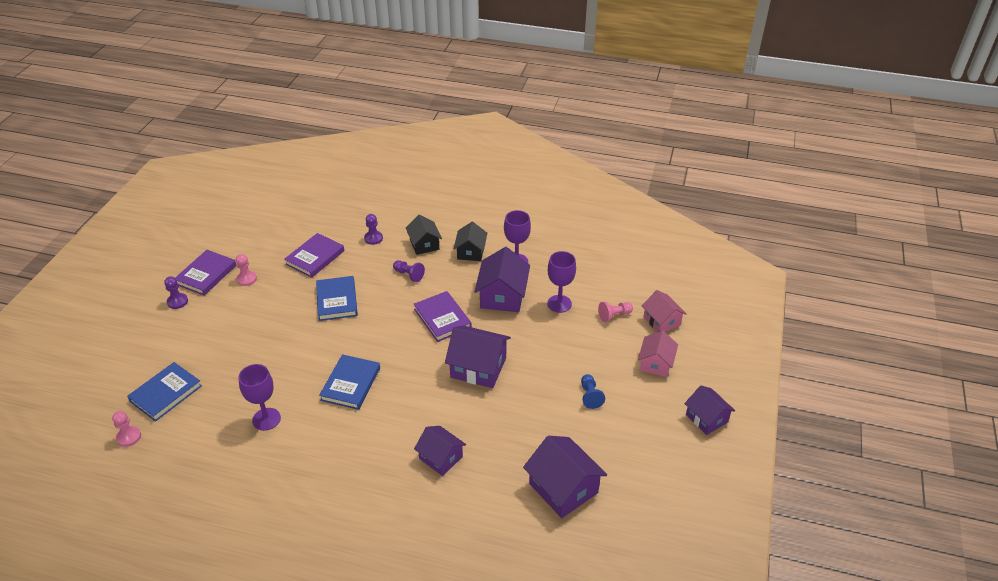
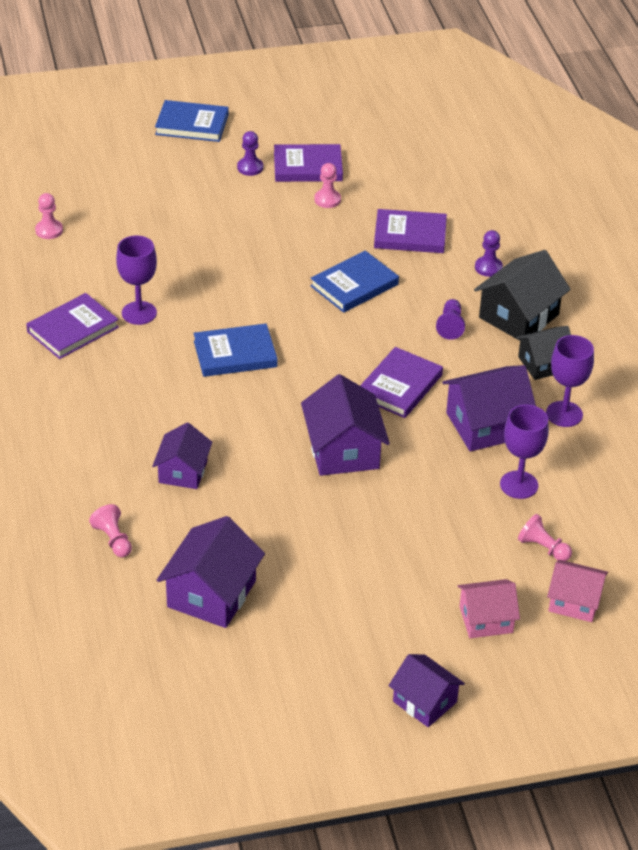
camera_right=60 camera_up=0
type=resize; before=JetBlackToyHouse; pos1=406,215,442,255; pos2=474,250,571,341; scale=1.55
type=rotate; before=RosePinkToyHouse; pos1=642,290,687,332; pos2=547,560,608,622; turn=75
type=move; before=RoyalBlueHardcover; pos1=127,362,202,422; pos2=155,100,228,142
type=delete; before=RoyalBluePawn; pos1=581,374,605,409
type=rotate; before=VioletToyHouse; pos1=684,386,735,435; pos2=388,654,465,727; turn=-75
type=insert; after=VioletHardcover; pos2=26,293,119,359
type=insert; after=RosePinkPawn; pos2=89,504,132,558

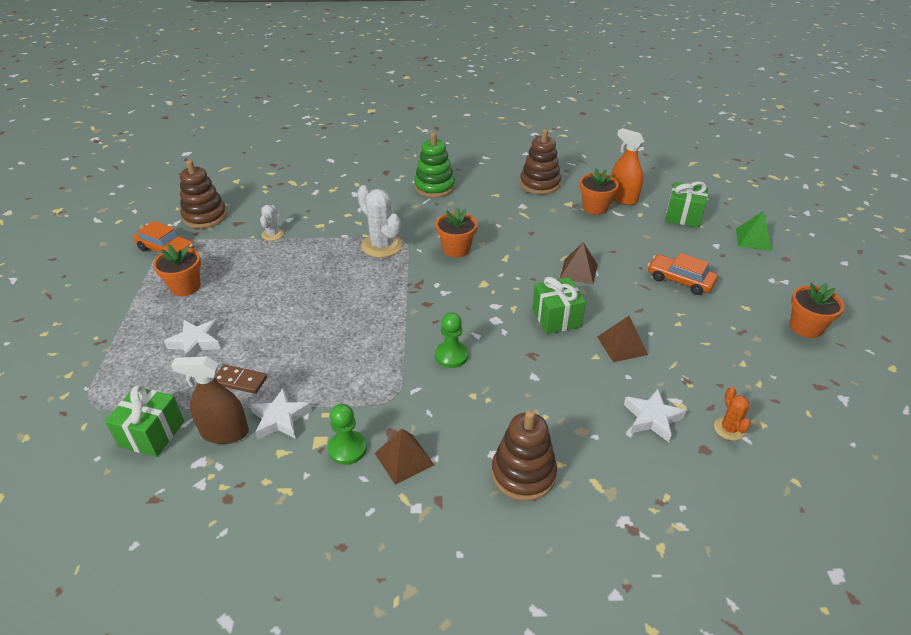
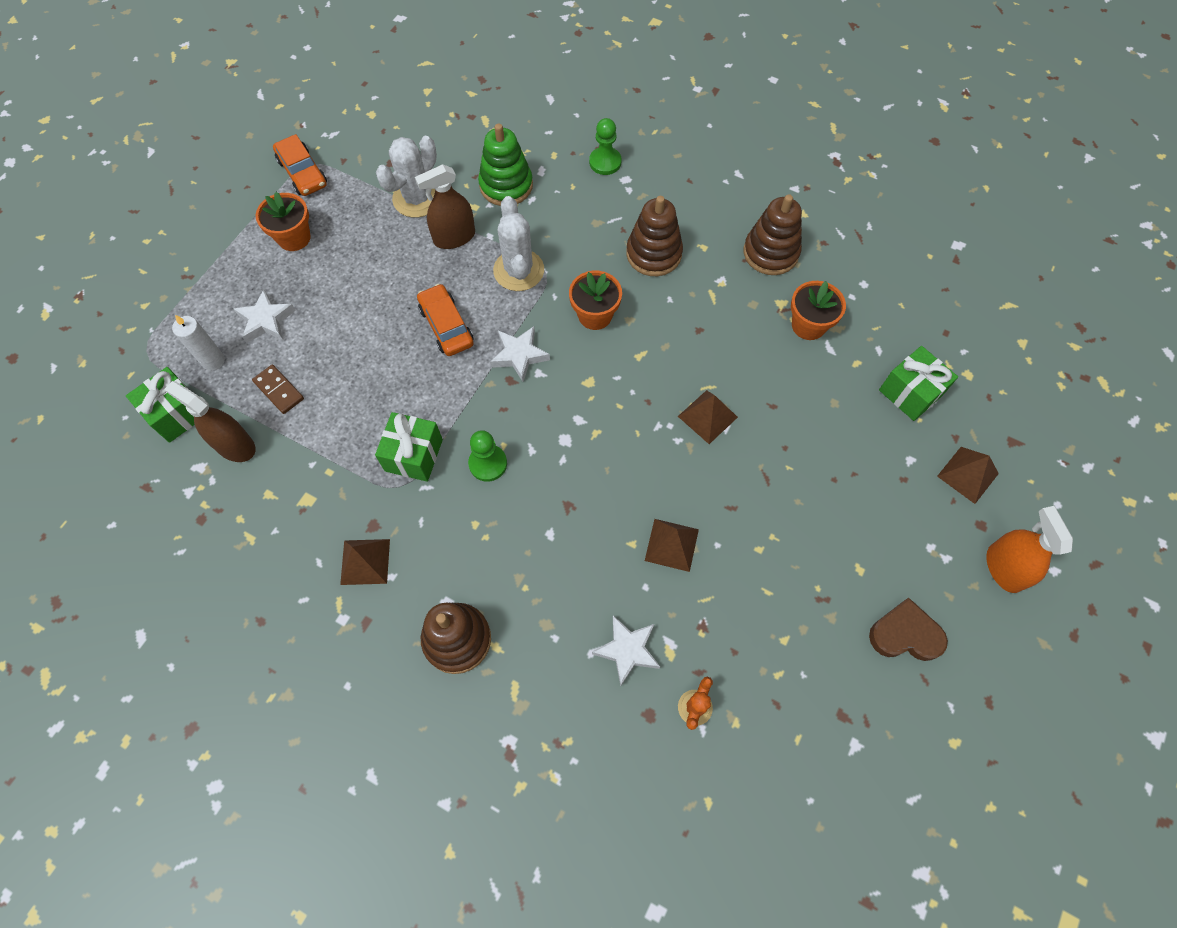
camera_right=30 camera_up=25
type=move; before=BrightOrangeSprayBottle; pos1=611,128,645,205; pos2=986,506,1073,593
type=move; before=GreenRingStacker; pos1=414,132,455,198; pos2=478,123,533,206
type=move; before=BrownRingStacker; pos1=180,160,227,229; pos2=626,196,683,276
type=resize; before=PureWhitePricklyPlant; pos1=260,205,284,241; pos2=376,136,437,218; scale=1.84
type=recolor; before=GreenPyramidShape; after=BrownPyramidShape; pos1=736,211,772,251; pos2=937,447,999,504
type=move; before=BrightOrangeCar; pos1=647,253,718,295; pos2=417,284,474,356
type=move; before=GreenPresent; pos1=532,277,586,334; pos2=375,412,443,482
type=replace; before=BrightOrangeFlowerPot; after=BrownHeart; pos1=790,283,844,338; pos2=869,598,948,661
type=move; before=PureWhiteStarShape; pos1=250,388,312,440; pos2=490,326,550,382
type=move; before=GreenPawn; pos1=328,404,367,465; pos2=589,118,621,175
type=insert; after=BrownSprayBottle; pos2=415,164,475,249
type=insert; after=PureWhiteCandle; pos2=172,315,225,371

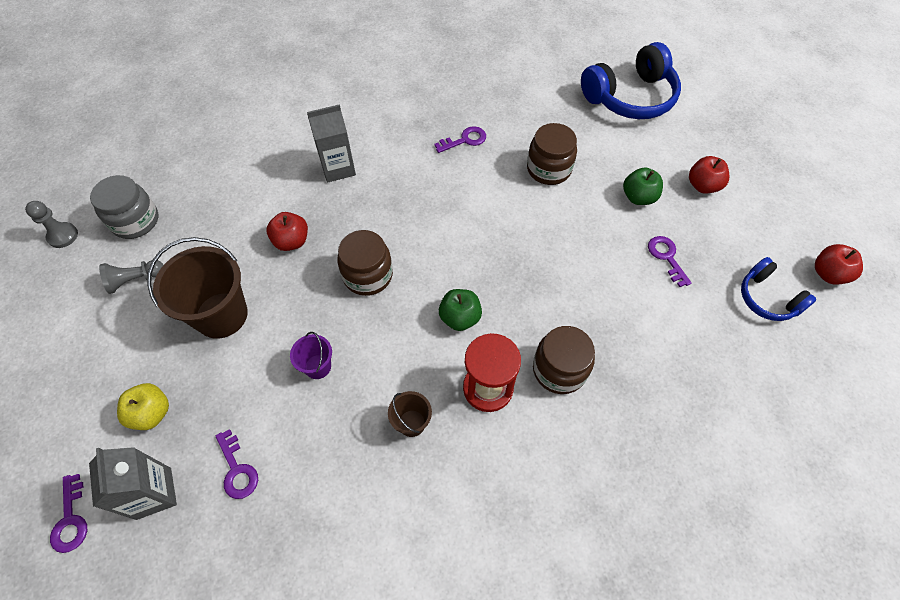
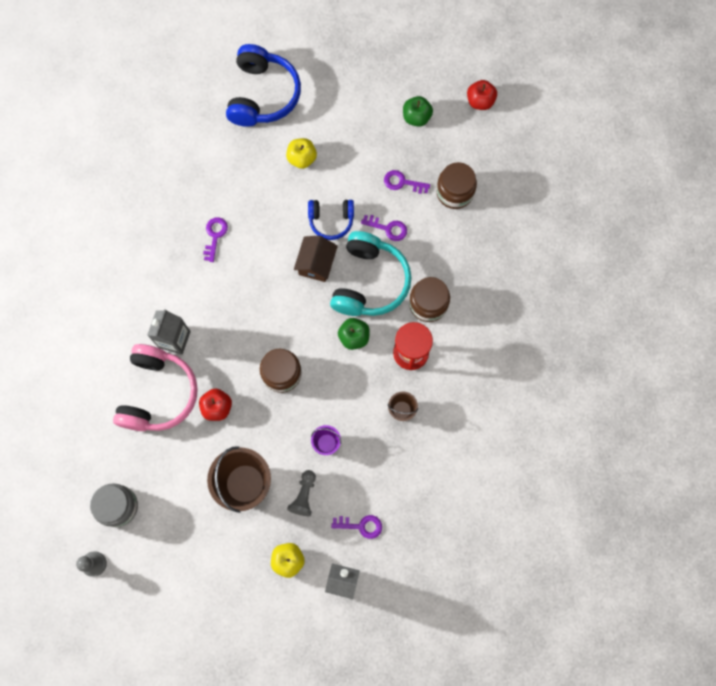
camera_right=-55 camera_up=15
type=move; before=BrownPreserveJar; pos1=527,123,577,185; pos2=436,162,477,209
type=delete; before=ScarletAppleFruit; pos1=689,156,729,194
type=move; before=GreenAppleFruit; pos1=623,167,663,205; pos2=403,96,433,127
type=move; before=RoyalBlueHeadset; pos1=741,257,816,321; pos2=308,200,354,240
type=move; before=GreyPawn; pos1=99,260,163,294; pos2=287,470,316,516
type=move; before=VioletKey; pos1=50,474,87,553; pos2=361,215,407,241
type=insert; after=BrightYellowAppleFruit; pos2=286,138,317,169
type=insert; after=TurquoiseHeadset; pos2=330,231,412,316
type=insert; after=BrownToyHouse; pos2=294,235,338,282
type=insert; after=RosePinkHeadset; pos2=113,344,198,431

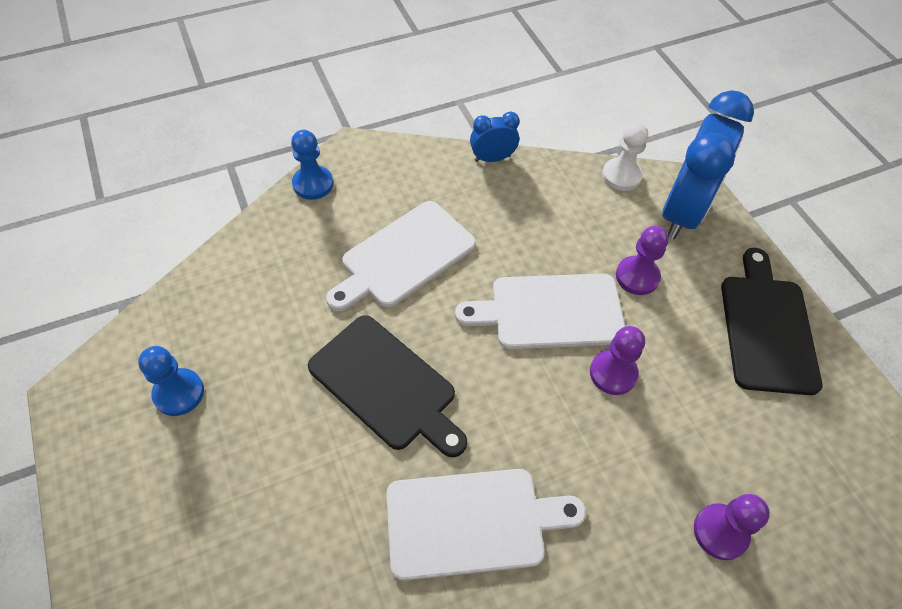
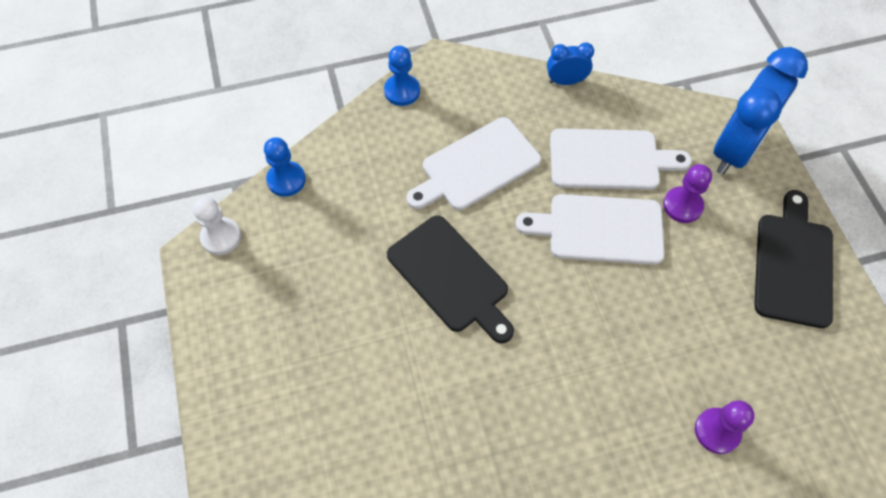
camera_right=10 camera_up=5
type=move; before=PureWhitePawn; pos1=602,122,648,191; pos2=193,197,241,255
type=delete; before=VioletPawn; pos1=590,326,645,395
type=move; before=RoyalBluePawn; pos1=138,346,204,416; pos2=264,137,306,197
type=move; before=PureWhiteBreadBoard; pos1=386,469,586,581; pos2=550,128,692,190

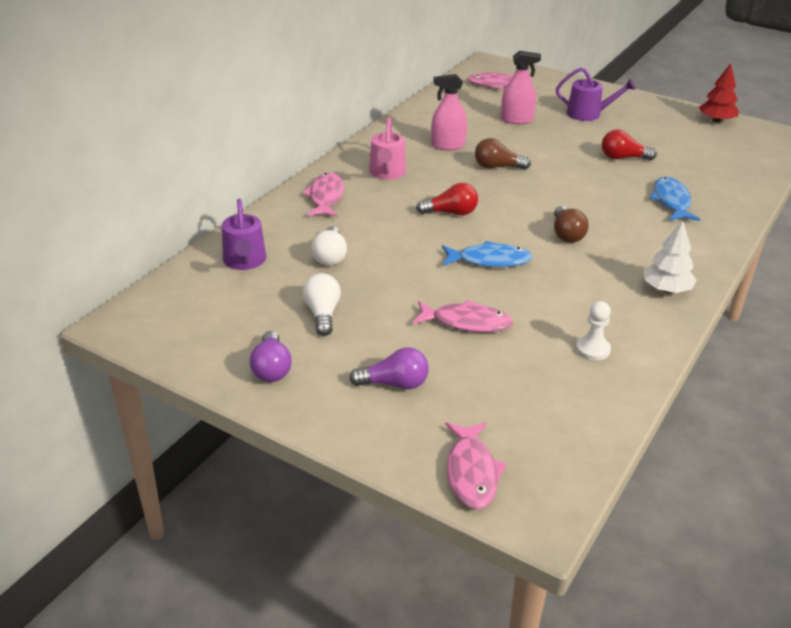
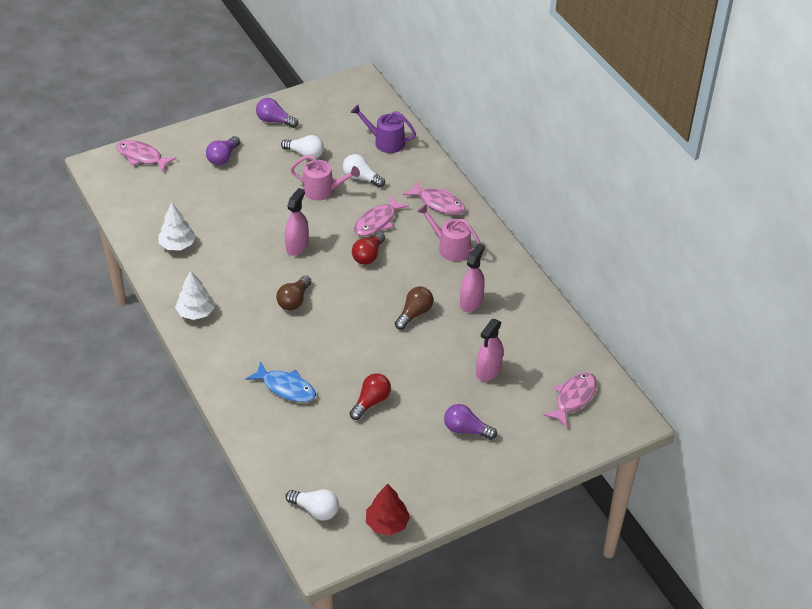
camera_right=120 camera_up=10
type=replace; before=VioletWateringCan; after=VioletLightBulb; pos1=556,68,636,121; pos2=444,404,497,440
type=rotate; before=BrownLightBulb; pos1=554,206,589,243; pos2=276,275,311,310; turn=-90
type=replace; before=RoyalBlueFishFigure; after=RosePinkSprayBottle; pos1=442,241,532,267; pos2=285,188,309,256
type=move; before=RosePinkFishFigure; pos1=412,300,513,332; pos2=354,195,409,236
type=replace; before=PureWhitePawn; after=PureWhiteFirTree; pos1=576,301,611,361; pos2=158,203,196,250
type=insert; after=RosePinkWateringCan; pos2=291,155,360,201
type=insert; after=PureWhiteLightBulb; pos2=285,489,339,521

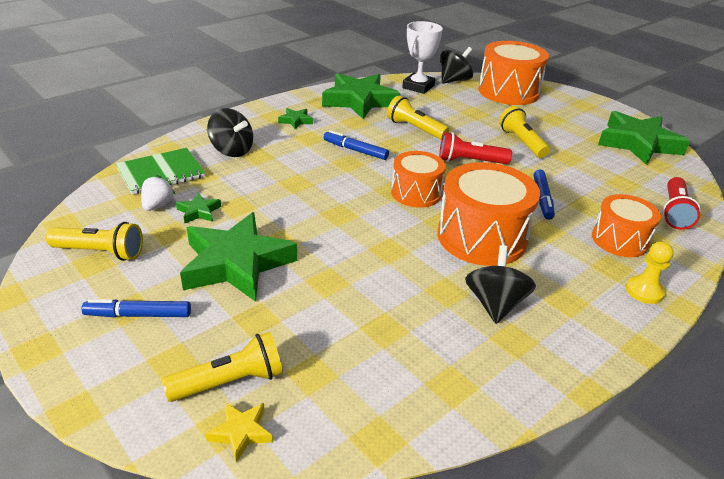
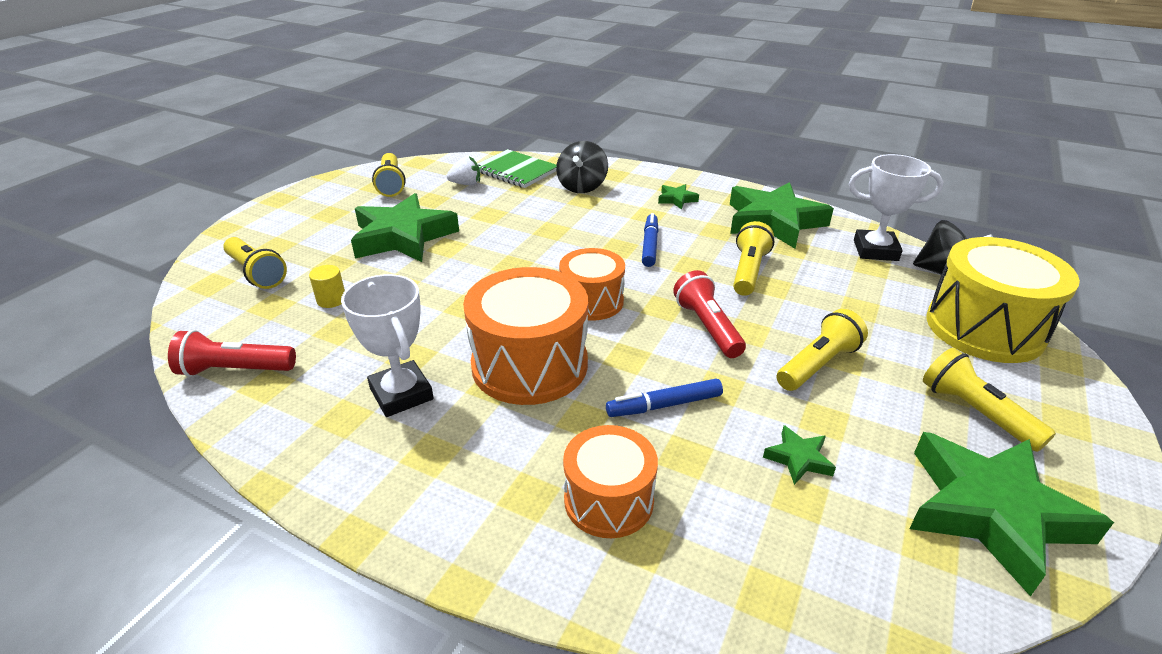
camera_right=70 camera_up=0
type=recolor; before=BrightOrangeDrum; after=BrightYellowDrum; pos1=478,41,549,105; pos2=926,237,1080,363
type=move; before=ScarletTorch; pos1=663,177,701,230; pos2=168,330,296,377
type=move; before=GreenStarShape; pos1=176,193,221,223; pos2=763,425,836,485
type=delete; before=BrightYellowPawn; pos1=626,242,674,304
type=replace; before=JetBlackSpinningTop; after=PureWhiteAwardCup; pos1=465,245,536,324; pos2=341,274,434,417
type=delete; before=RoyalBlueMarker; pos1=81,299,191,318
type=delete; before=BrightYellowStarShape; pos1=206,403,273,463
type=insert; after=BrightYellowSolidCylinder; pos2=309,265,345,308
type=insert; after=BrightYellowTorch; pos2=923,348,1056,452

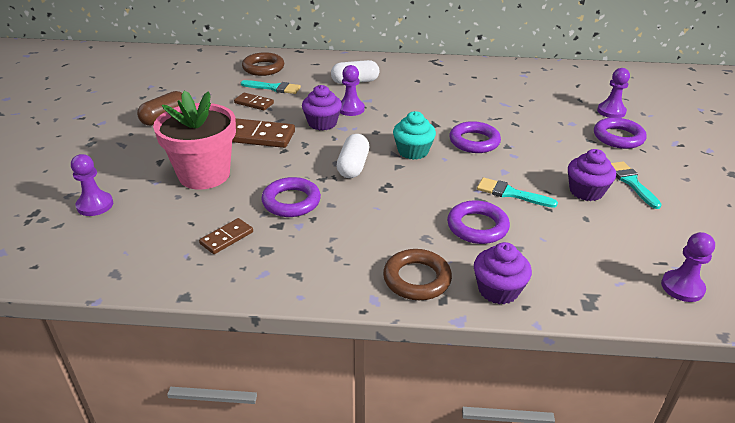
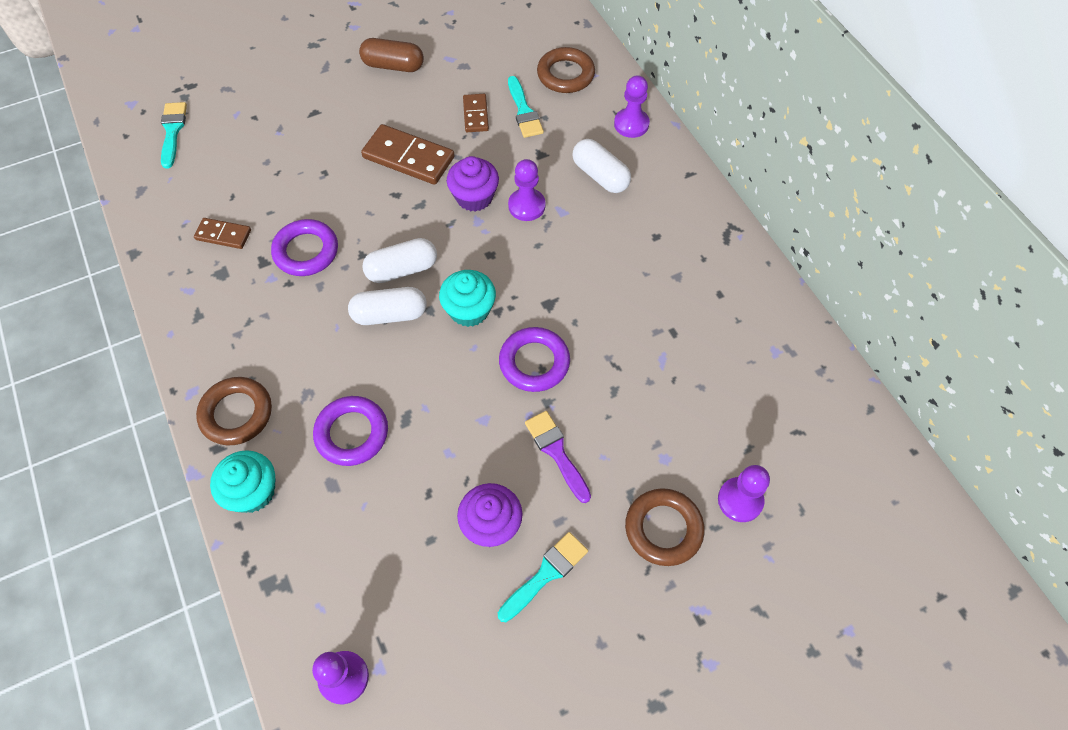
camera_right=60 camera_up=25
type=delete; before=RosePinkFlowerPot; pos1=153,91,236,190
type=rotate; before=BrownDominoTile; pos1=232,118,295,148; pos2=361,124,454,185; turn=-45
type=recolor; before=VioletHoop; after=BrownHoop; pos1=594,118,647,149; pos2=625,488,705,566
type=move; before=VioletPawn; pos1=71,154,113,216; pos2=614,75,650,138
type=move; before=TurquoiseBrush; pos1=477,178,558,208; pos2=161,102,187,169
type=recolor; before=VioletFairyCake; after=TurquoiseFairyCake; pos1=474,242,532,304; pos2=210,450,275,513
type=insert; after=PureWhitePill; pos2=348,287,427,325
type=insert; after=VioletBrush; pos2=525,411,591,503

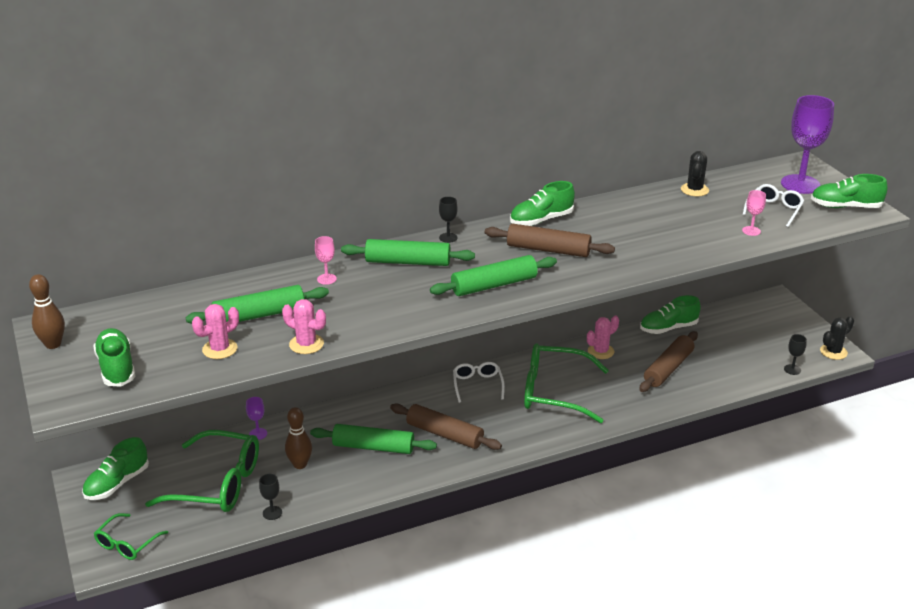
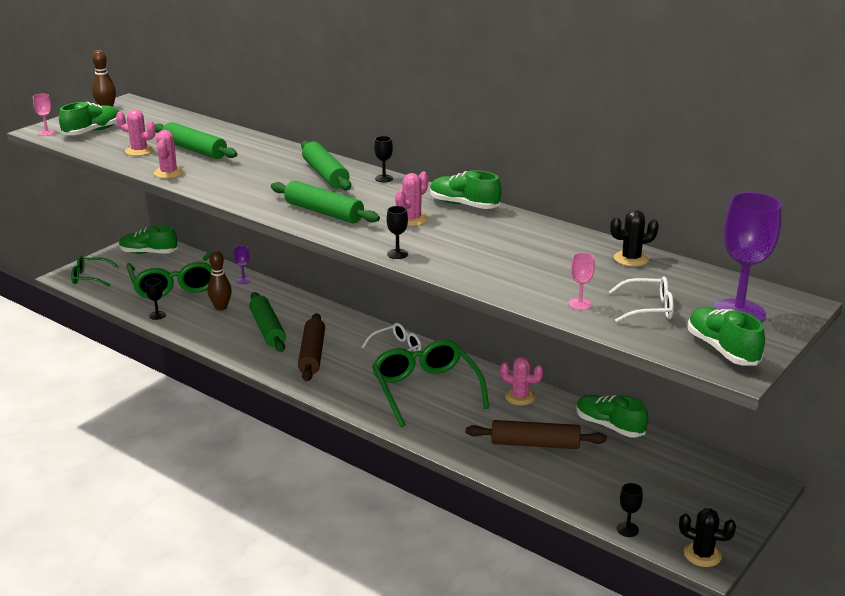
camera_right=60 camera_up=-5
type=replace; before=BrownPastryRoller; after=RosePinkPricklyPlant; pos1=485,224,615,257; pos2=395,172,428,226
type=move; before=RosePinkWineGlass; pos1=315,236,337,285; pos2=33,94,56,136
type=insert; after=JetBlackWineGlass; pos2=387,206,408,259

